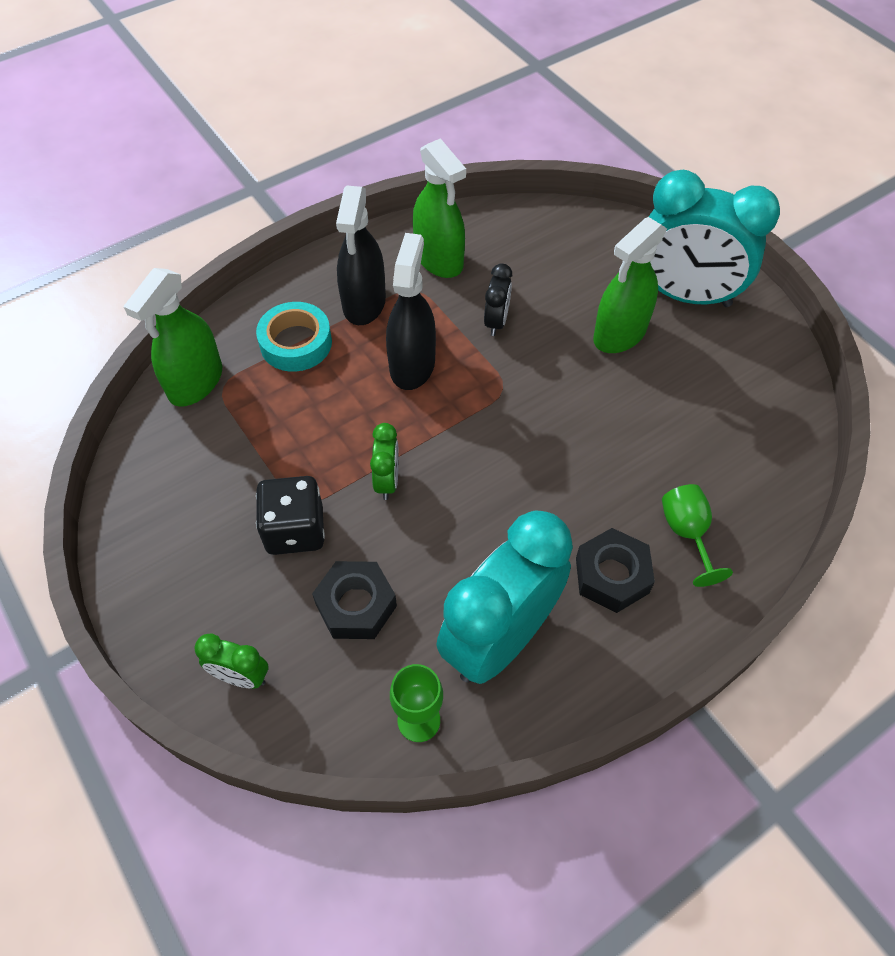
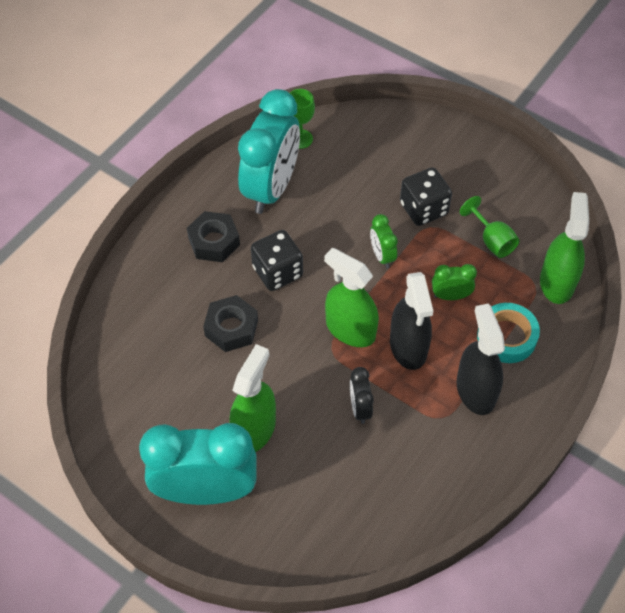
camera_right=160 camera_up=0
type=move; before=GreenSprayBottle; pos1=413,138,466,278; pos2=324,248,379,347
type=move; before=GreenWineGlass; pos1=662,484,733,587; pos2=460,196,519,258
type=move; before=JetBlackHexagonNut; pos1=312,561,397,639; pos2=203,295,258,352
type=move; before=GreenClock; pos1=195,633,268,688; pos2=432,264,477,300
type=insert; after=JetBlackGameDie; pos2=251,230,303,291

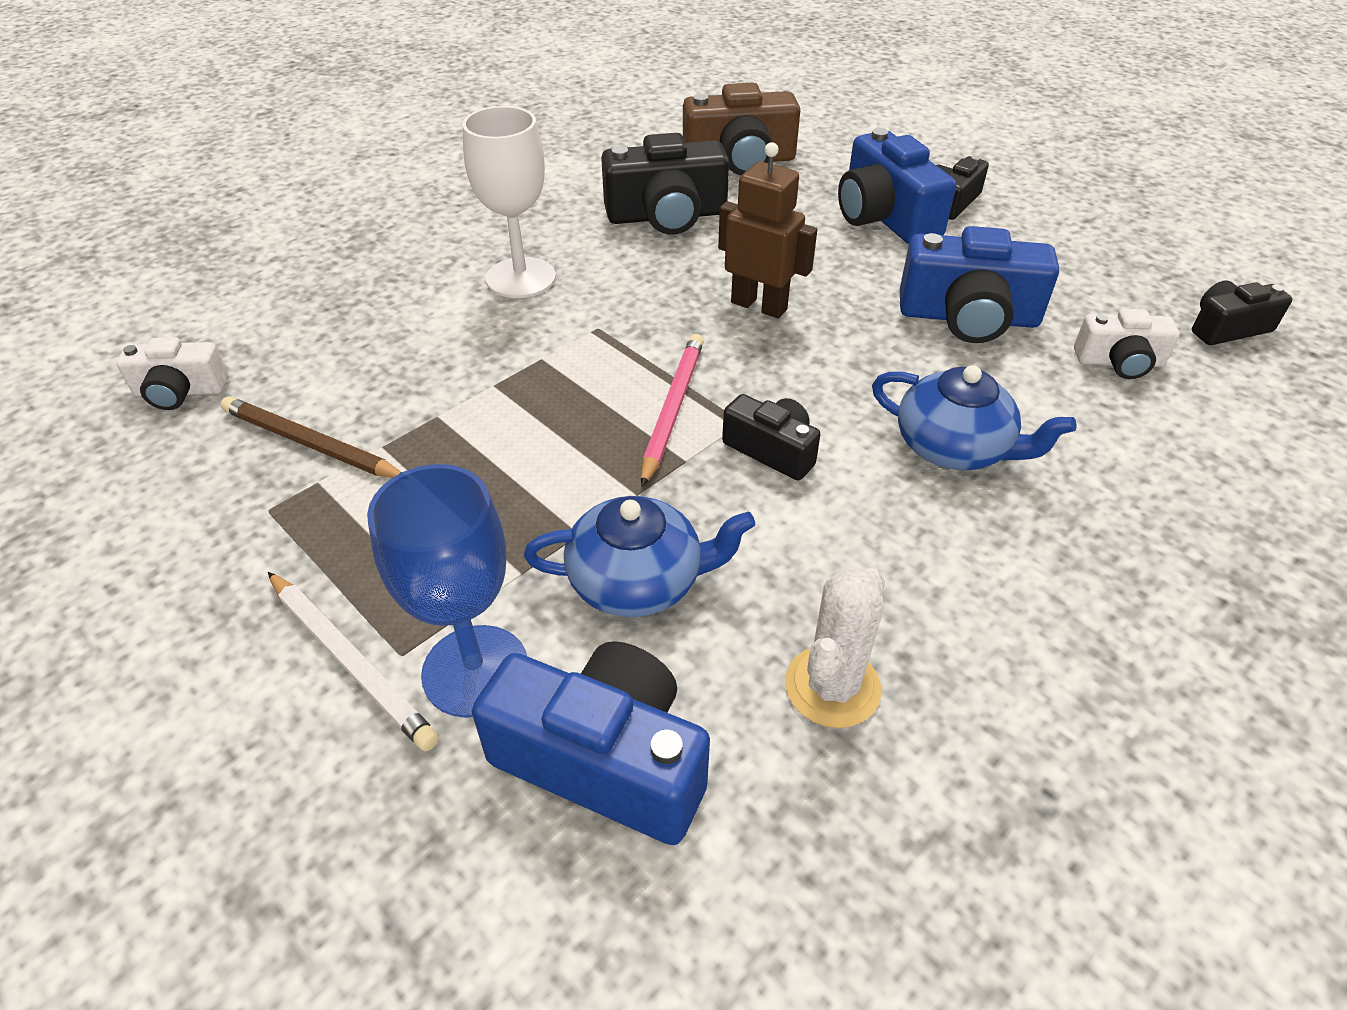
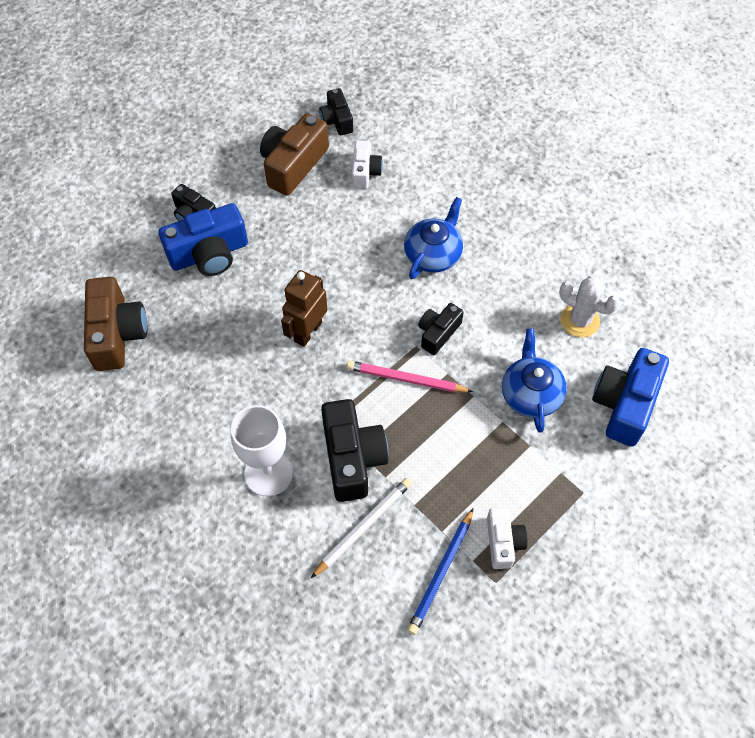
camera_right=-90 camera_up=15
type=move; before=JetBlackCamera; pos1=601,133,729,235; pos2=321,399,389,502
type=delete; before=RoyalBlueCamera; pos1=900,226,1059,343
type=move; before=PureWhiteCamera; pos1=116,337,228,410; pos2=487,507,528,569
type=recolor; before=BrownWoodenPencil; after=RoyalBlueWoodenPencil; pos1=221,396,402,478; pos2=407,508,474,635
type=delete; before=RoyalBlueWineGlass; pos1=367,464,527,718
type=move; before=PureWhiteWoodenPencil; pos1=268,572,439,751; pos2=311,478,412,578
type=insert; after=BrownCamera; pos2=260,113,329,196

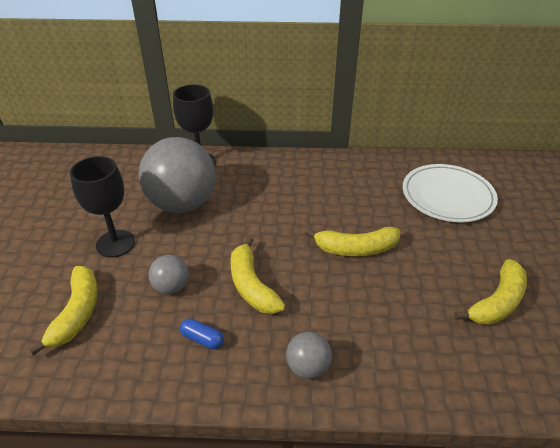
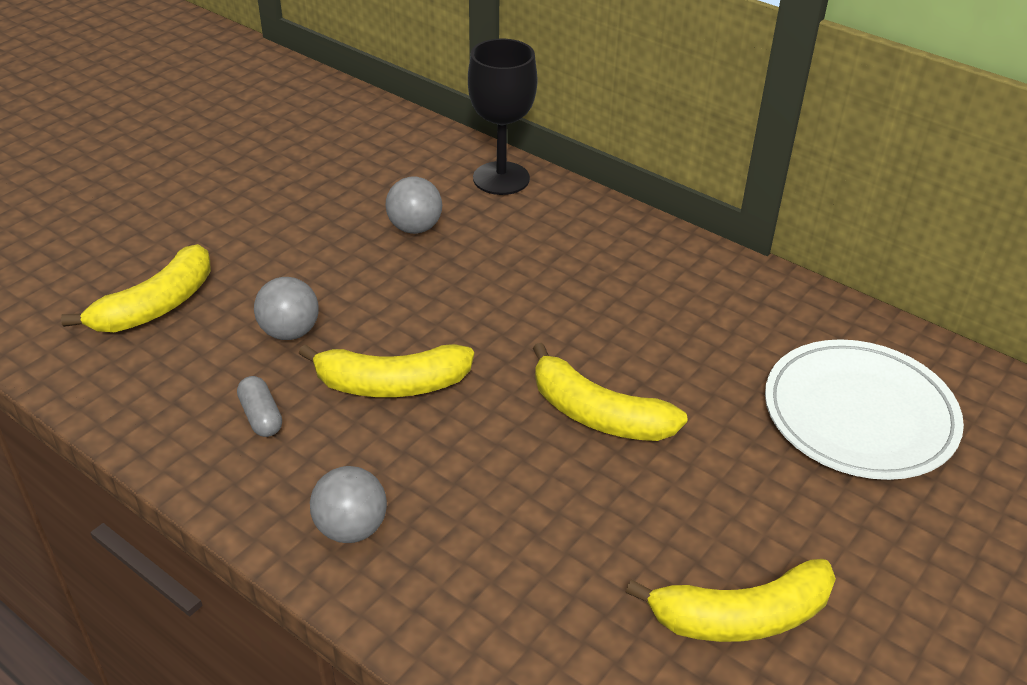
camera_right=35 camera_up=0
type=resize; before=GreySphere; pos1=139,137,216,213; pos2=385,176,442,234; scale=0.45
type=delete; before=JetBlackWineGlass; pos1=70,156,135,257
type=rotate; before=BrightYellowBanana; pos1=230,237,285,314; pos2=299,344,474,397; turn=-105
type=recolor; before=RoyalBluePill; after=GreyPill; pos1=180,318,224,349; pos2=237,376,282,437

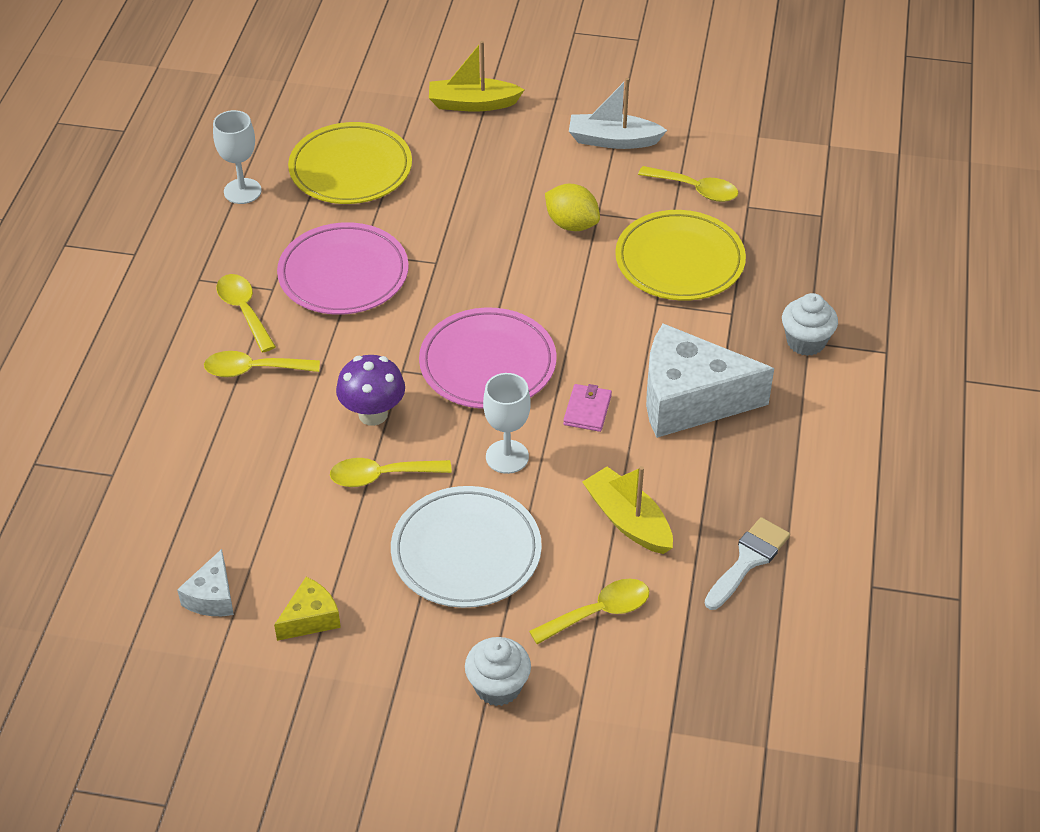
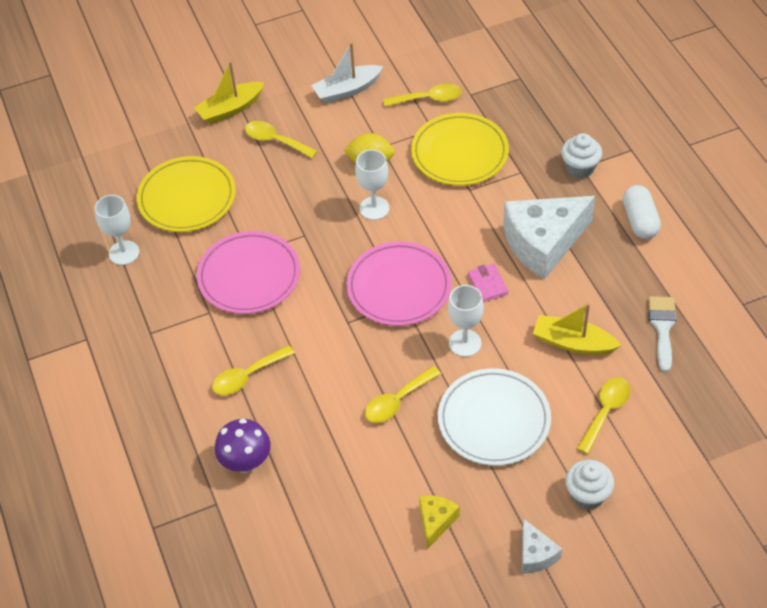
camera_right=-30 camera_up=5
type=move; before=BrightYellowTablespoon; pos1=217,274,276,352; pos2=245,121,317,158
type=move; before=VioletFungus; pos1=336,355,405,426; pos2=215,419,271,473
type=move; before=PureWhiteCheeseWedge; pos1=177,549,234,616; pos2=522,518,562,573
type=insert; after=PureWhiteWineGlass; pos2=355,150,389,220
type=insert; after=PureWhitePill; pos2=623,185,661,239

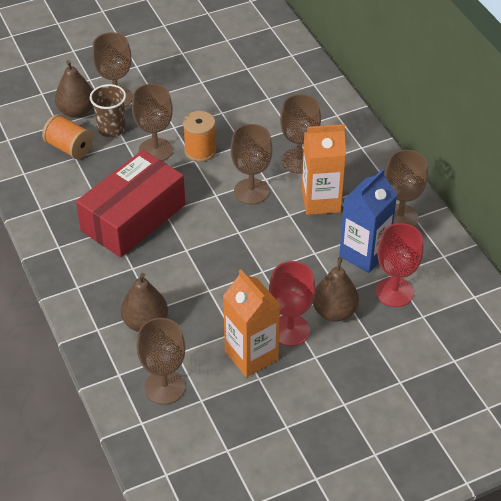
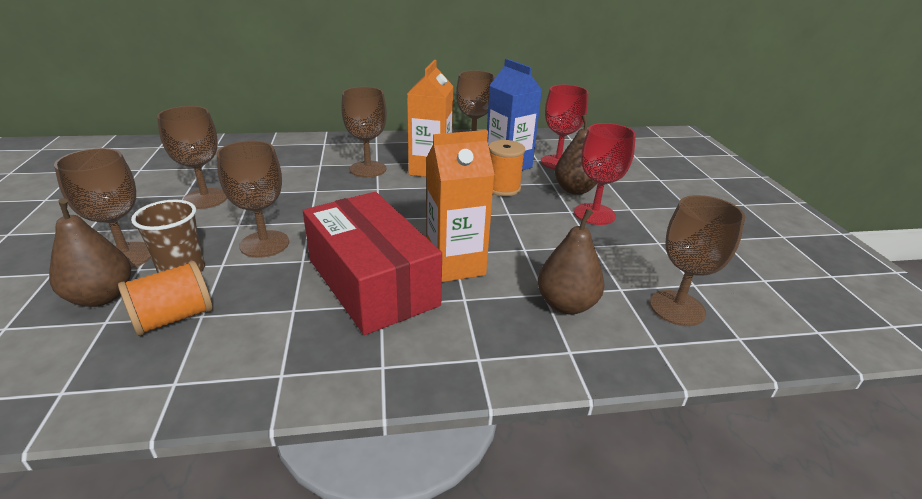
camera_right=-75 camera_up=-15
type=move; before=BrightOrangeReelOfThread; pos1=183,111,216,162; pos2=489,140,525,196
type=move; before=BrownWineGlass; pos1=231,124,272,204; pos2=157,106,227,209
type=move; before=BrightOrangeJuiceCarton; pos1=223,269,281,377; pos2=427,130,495,282

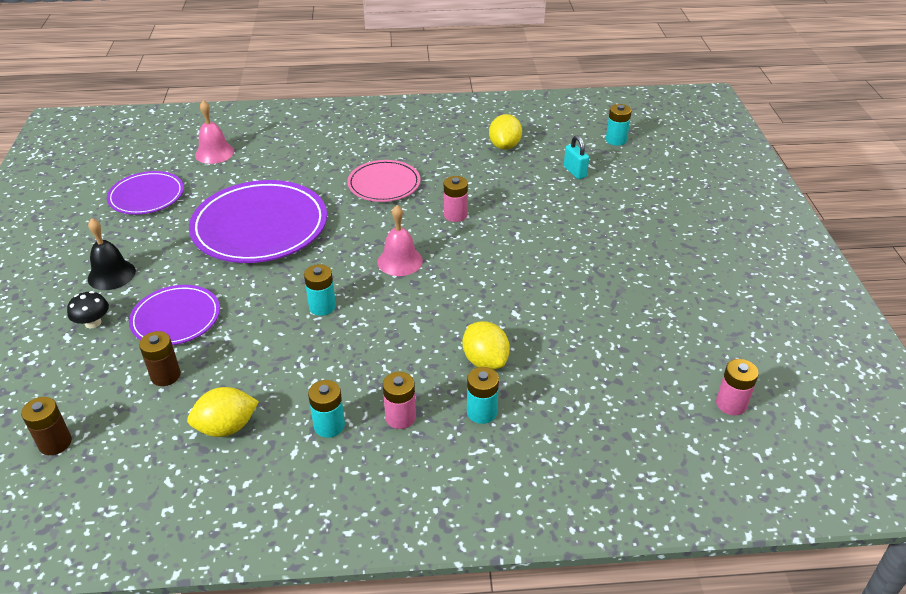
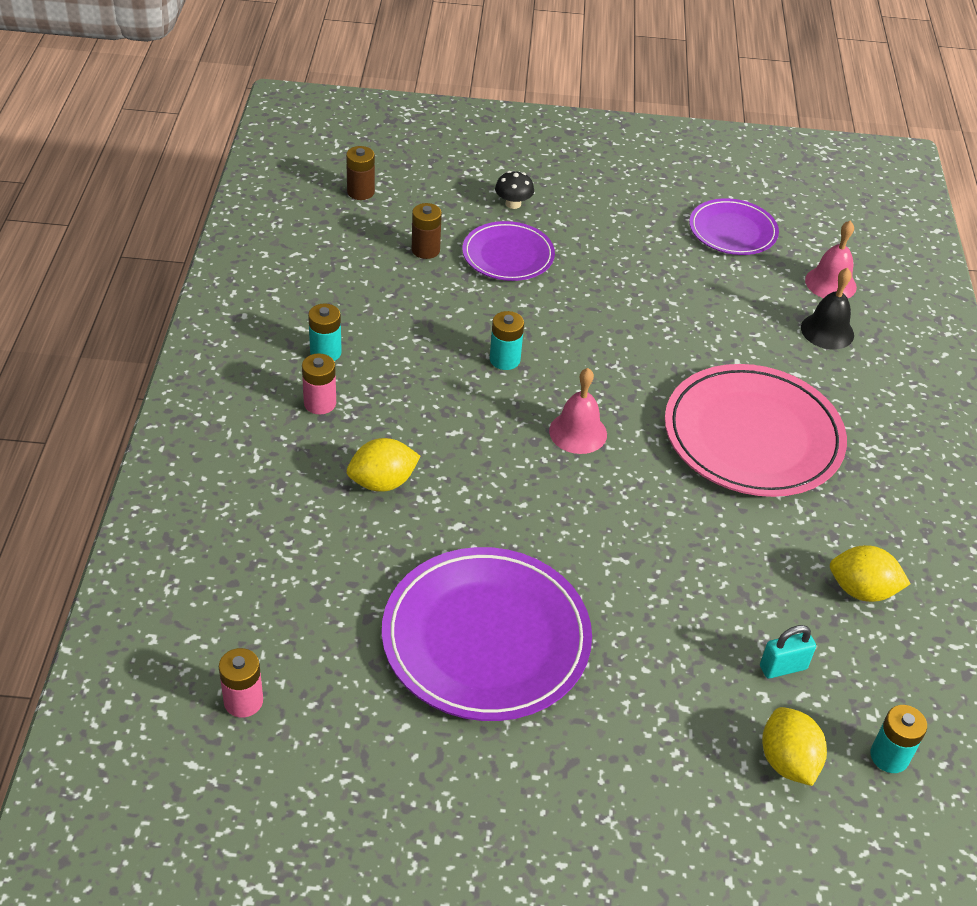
camera_right=95 camera_up=5
type=resize; before=RosePinkFlatDish; pos1=347,160,421,202; pos2=665,364,847,497; scale=1.74
type=delete; before=RosePinkAaBattery; pos1=444,176,468,222
type=move; before=VioletFlatDish; pos1=189,180,327,263; pos2=382,547,592,721
type=move; before=JetBlackBell; pos1=88,218,136,290; pos2=801,268,854,350
type=delete; before=TurquoiseAaBattery; pos1=467,367,499,424
type=move; before=BrightYellowCitrusFruit; pos1=187,387,259,437; pos2=762,707,827,786

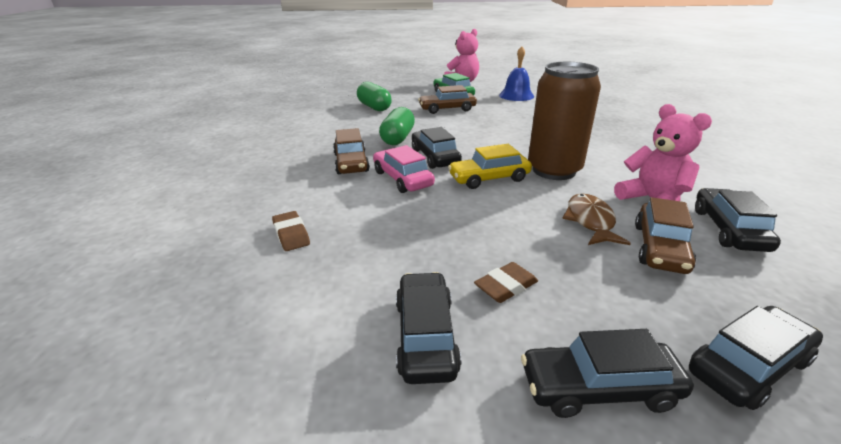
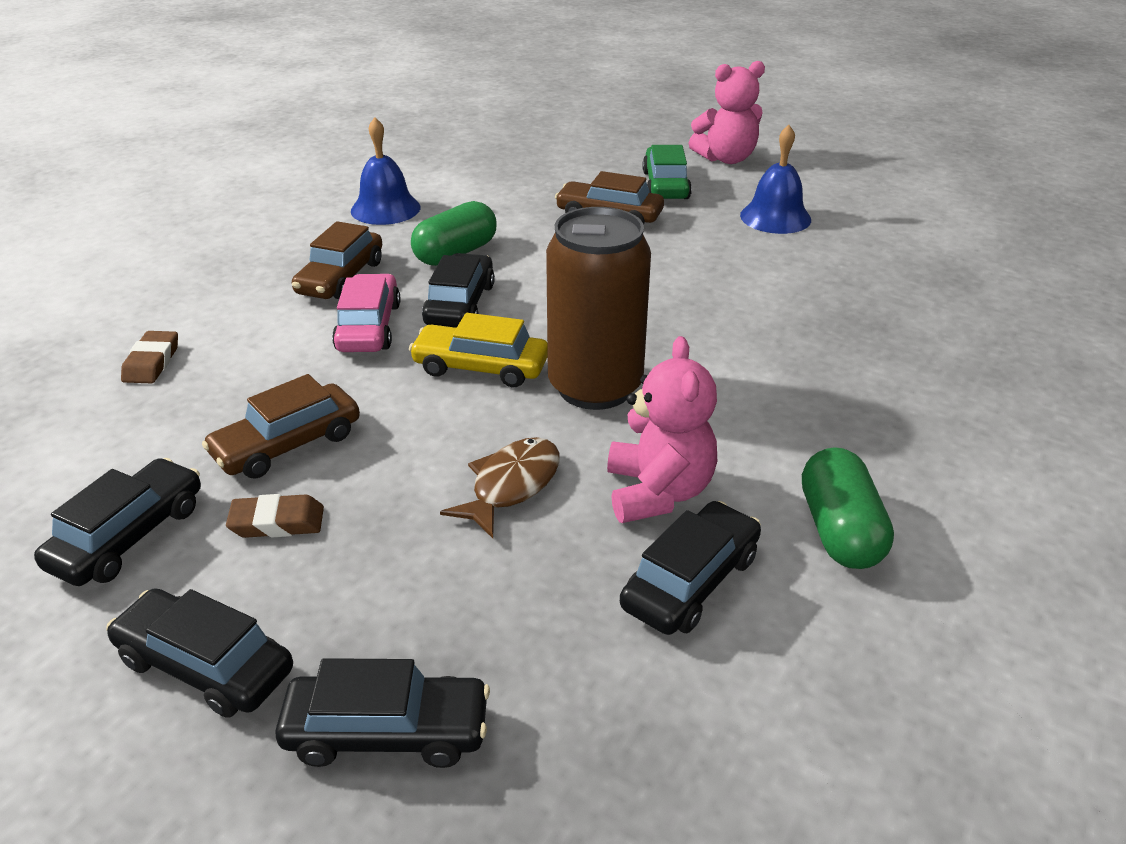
camera_right=30 camera_up=5
type=move; before=GreenPill; pos1=357,82,392,111; pos2=802,447,894,569
type=move; before=BrownCar; pos1=635,197,696,274; pos2=202,374,360,479
type=insert; after=RoyalBlueBell; pos2=351,117,421,225

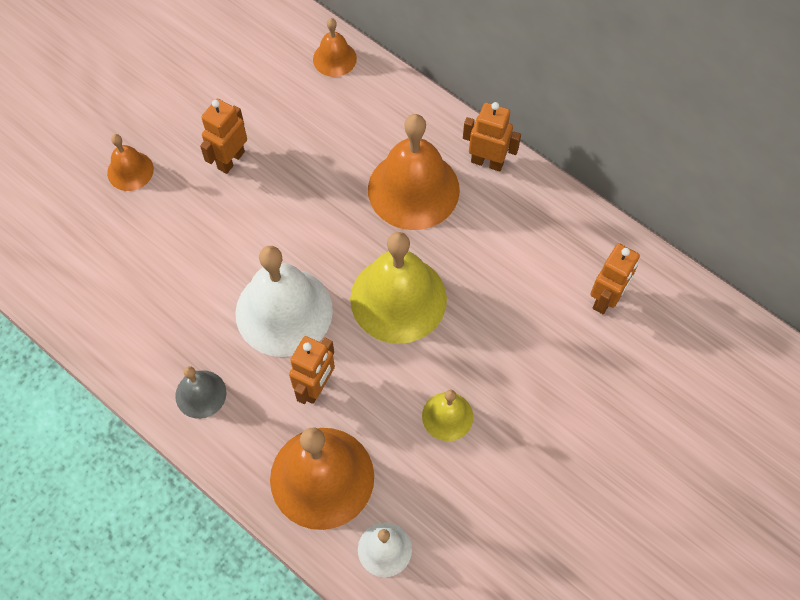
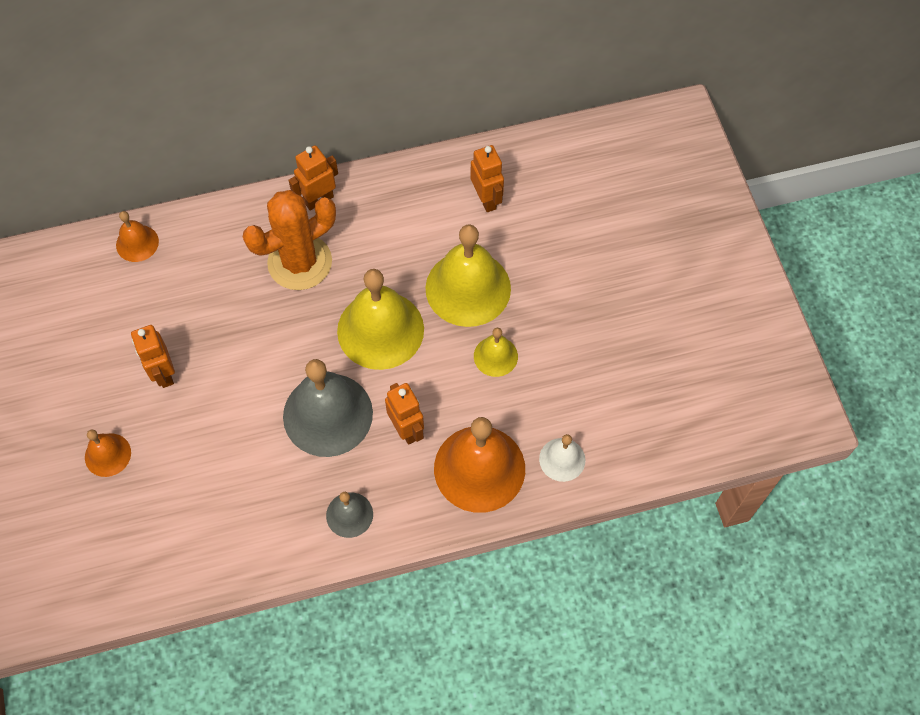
camera_right=-55 camera_up=0
type=replace; before=BrightOrangeBell; after=BrightOrangePricklyPlant; pos1=368,114,460,230; pos2=243,190,336,290
type=recolor; before=PureWhiteBell; after=GreyBell; pos1=235,246,333,357; pos2=283,359,373,457
type=insert; after=BrightYellowBell; pos2=426,224,511,327

